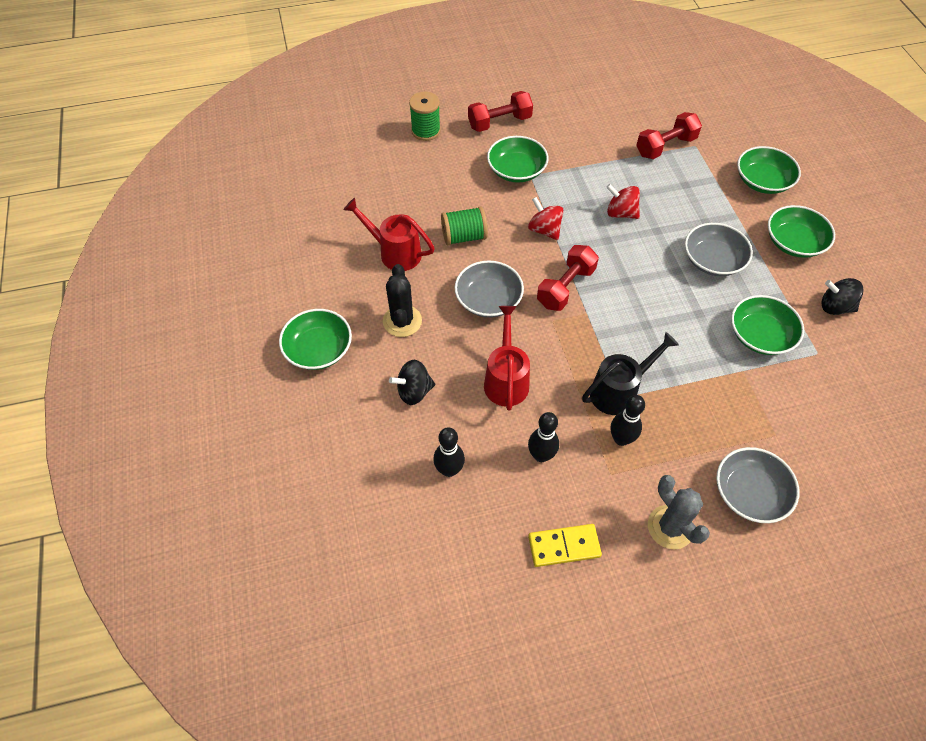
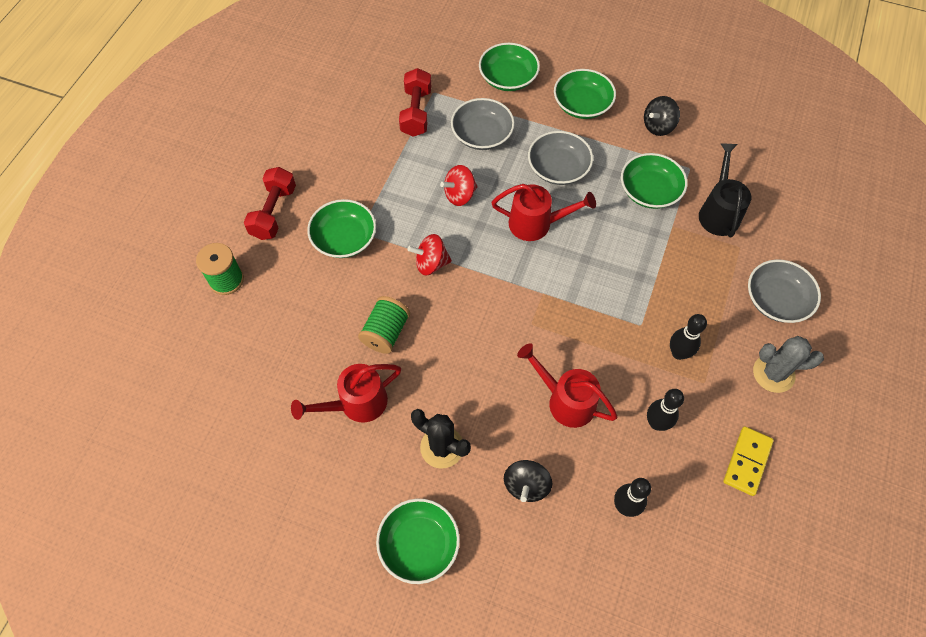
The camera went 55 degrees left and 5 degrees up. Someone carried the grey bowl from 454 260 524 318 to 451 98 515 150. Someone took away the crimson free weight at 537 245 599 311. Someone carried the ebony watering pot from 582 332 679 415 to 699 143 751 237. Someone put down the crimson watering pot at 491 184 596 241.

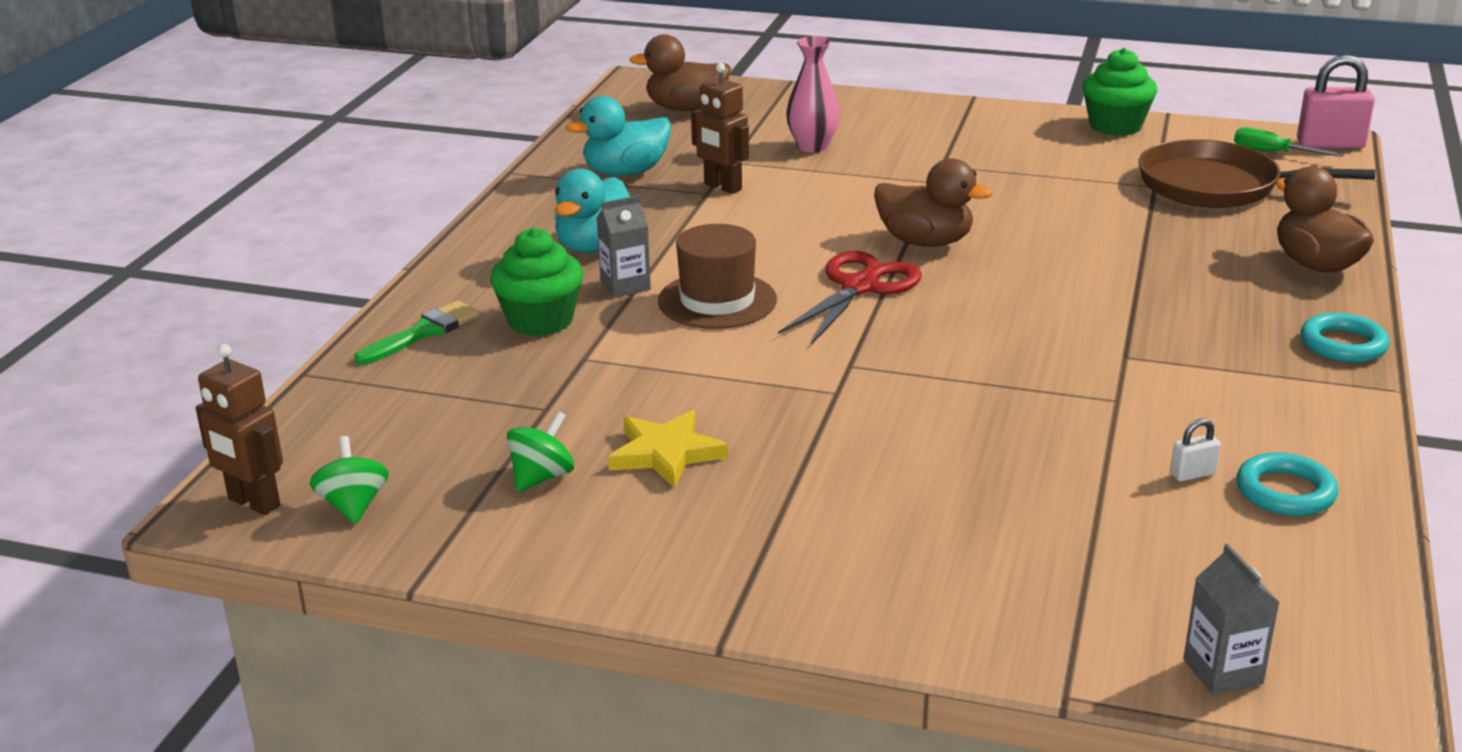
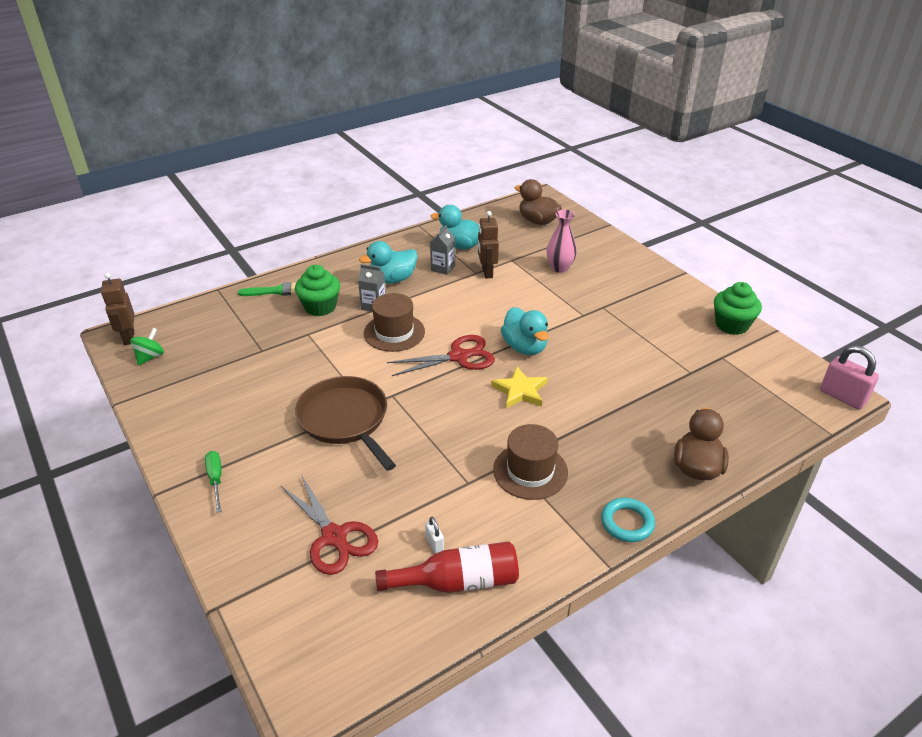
The camera went 40 degrees right and 10 degrees up. Someone took away the emerald toy top at 507 411 574 492. Someone carried the golden star shape from 608 410 728 488 to 491 366 548 408. Someone repainted the russet toy duck at 874 158 993 247, which became the aqua toy duck at 501 307 549 355. Someone carried the russet skillet from 1139 139 1375 208 to 295 376 396 471. Someone rotated the white small lock at 1170 419 1221 482 by 45 degrees clockwise. Someone carried the grey milk carton from 1183 544 1280 695 to 430 225 455 275. Someone carried the emerald hand screwdriver from 1234 127 1344 157 to 205 451 222 513. Someone swapped the aqua hoop at 1236 452 1338 516 for the crimson bottle at 375 541 519 593. Someone put down the crimson pair of scissors at 281 475 378 575. Someone put down the russet hat at 493 424 568 500.

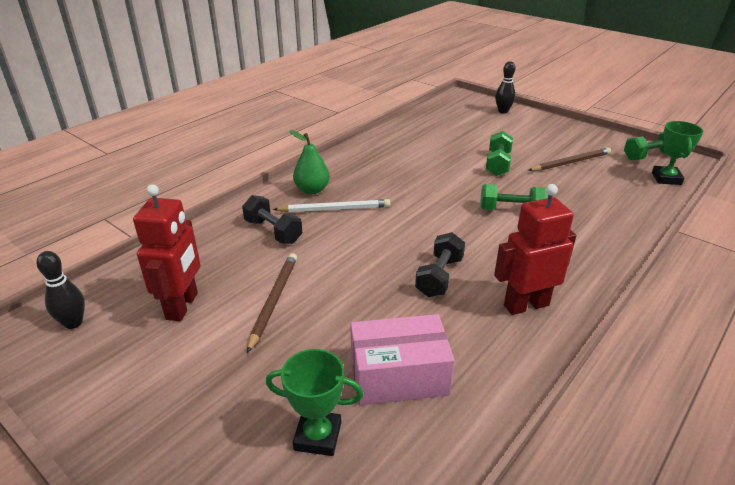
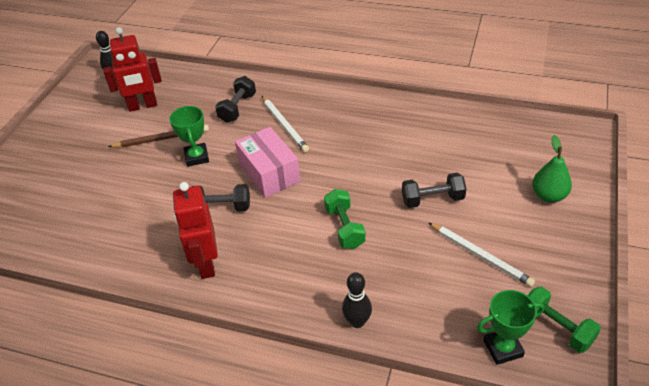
The camera went 70 degrees right and 10 degrees up. Someone carried the emerald prize cup from 266 349 363 456 to 170 106 209 167. Someone carried the emerald toy pear from 290 130 330 194 to 532 135 572 203. Someone carried the rosy box from 350 314 455 405 to 235 127 300 198. Someone repainted the emerald free weight at 486 131 513 176, which became the ebony free weight at 402 173 467 208. Someone rotated the crimson robot at 494 184 576 315 by 150 degrees counterclockwise. Someone carried the ebony tenpin from 495 61 516 113 to 342 272 372 328. Someone repainted the russet wooden pencil at 528 147 611 171, which became the white wooden pencil at 428 222 535 287.

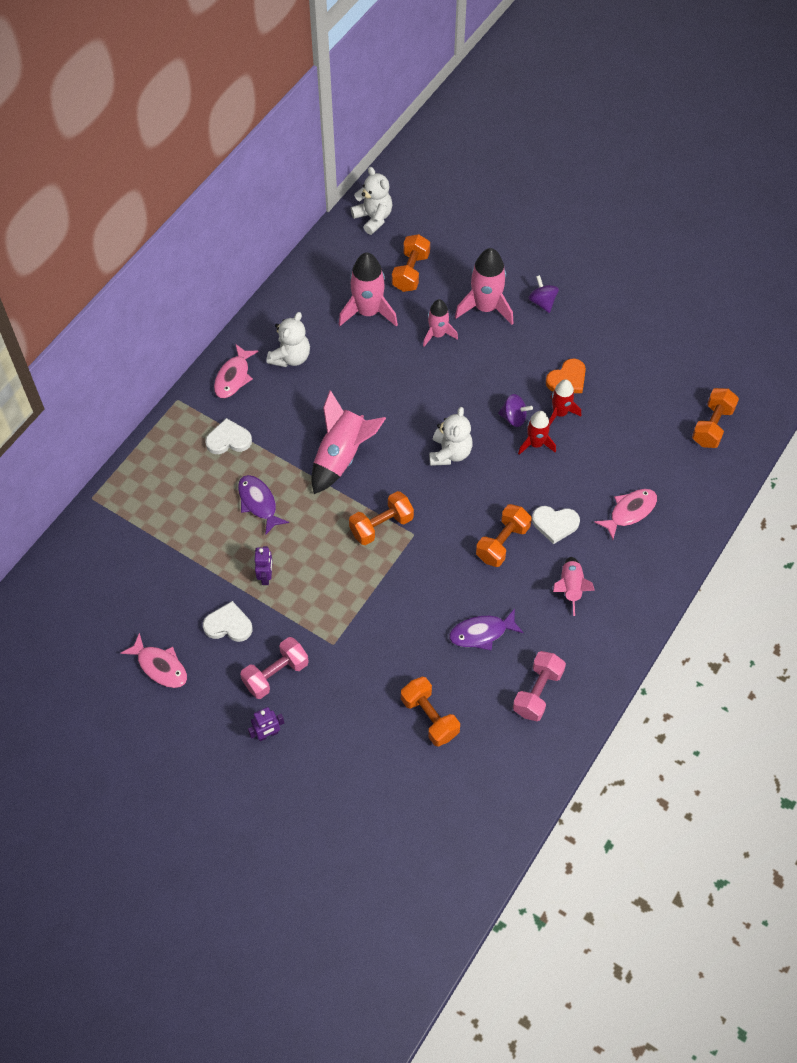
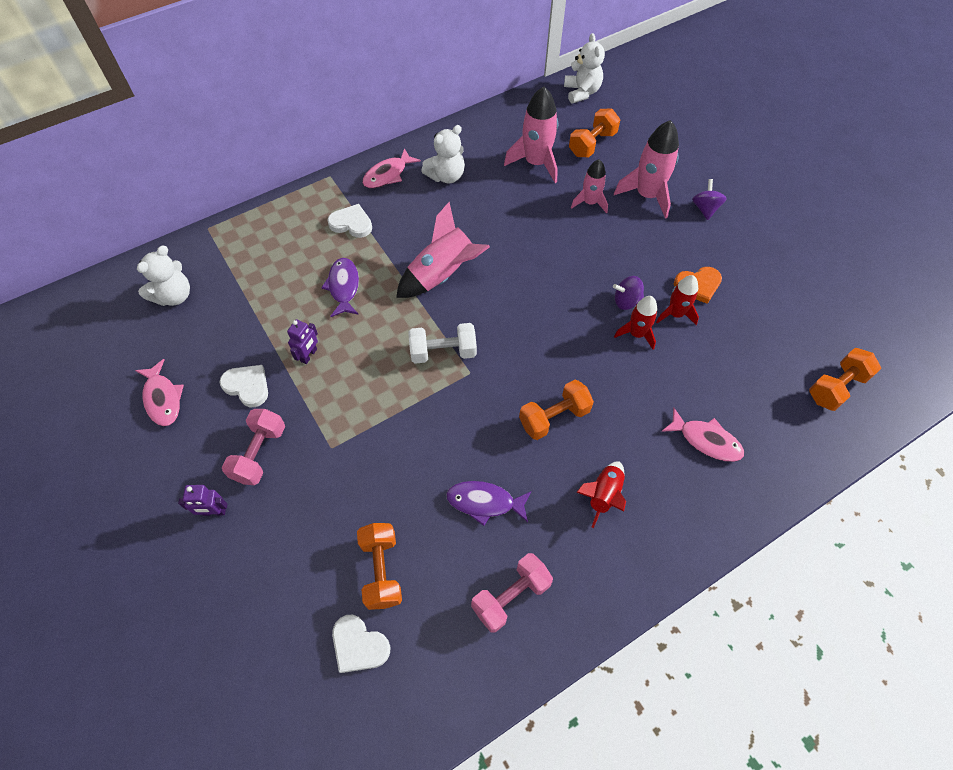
The camera went 25 degrees right and 0 degrees up. Someone rotated the rosy free weight at 240 637 309 699 by 60 degrees counterclockwise. Someone repainted the orange-coloured free weight at 349 491 414 545, which became the white free weight at 408 323 477 364. Someone carried the white teddy from 429 407 473 466 to 137 246 190 306. Someone rotated the purple toy top at 498 394 533 427 by 135 degrees clockwise. Someone carried the white love heart from 532 506 580 544 to 332 615 390 673. Someone repainted the rosy toy rocket at 553 557 595 616, which became the crimson toy rocket at 577 462 626 528. Someone rotated the rosy toy fish at 595 489 657 540 by 45 degrees clockwise.

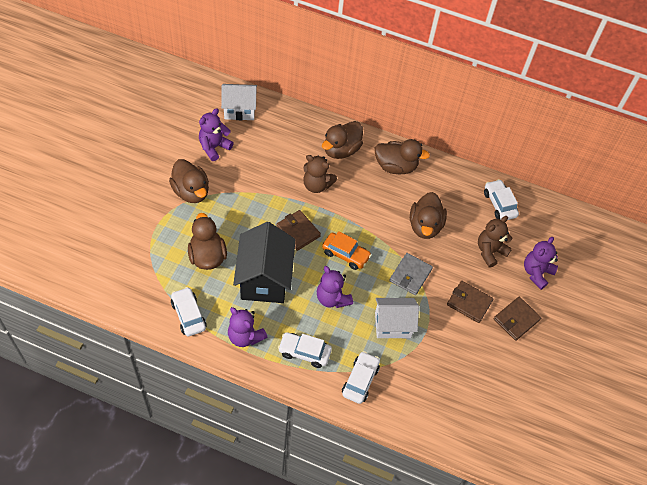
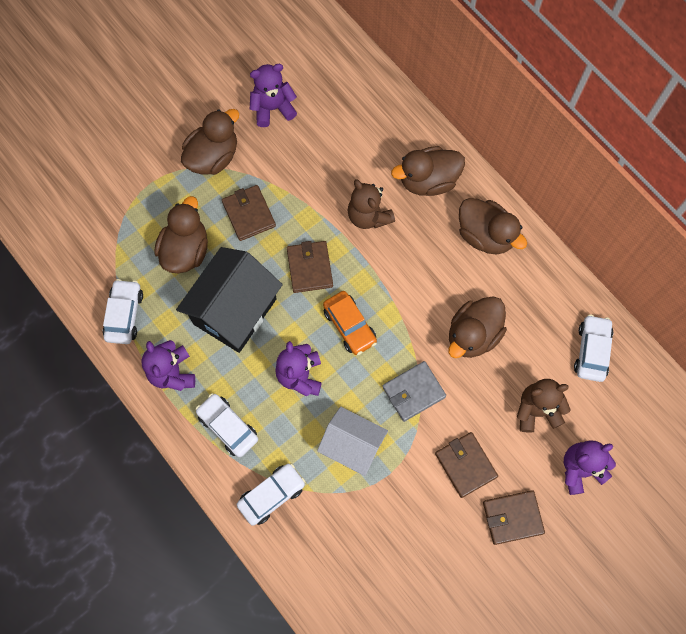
The camera went 35 degrees right and 15 degrees up. Someone rotated the russet toy duck at 169 159 209 203 by 135 degrees counterclockwise. Someone took away the white toy house at 221 84 257 120. Someone put down the russet wallet at 222 185 276 241.

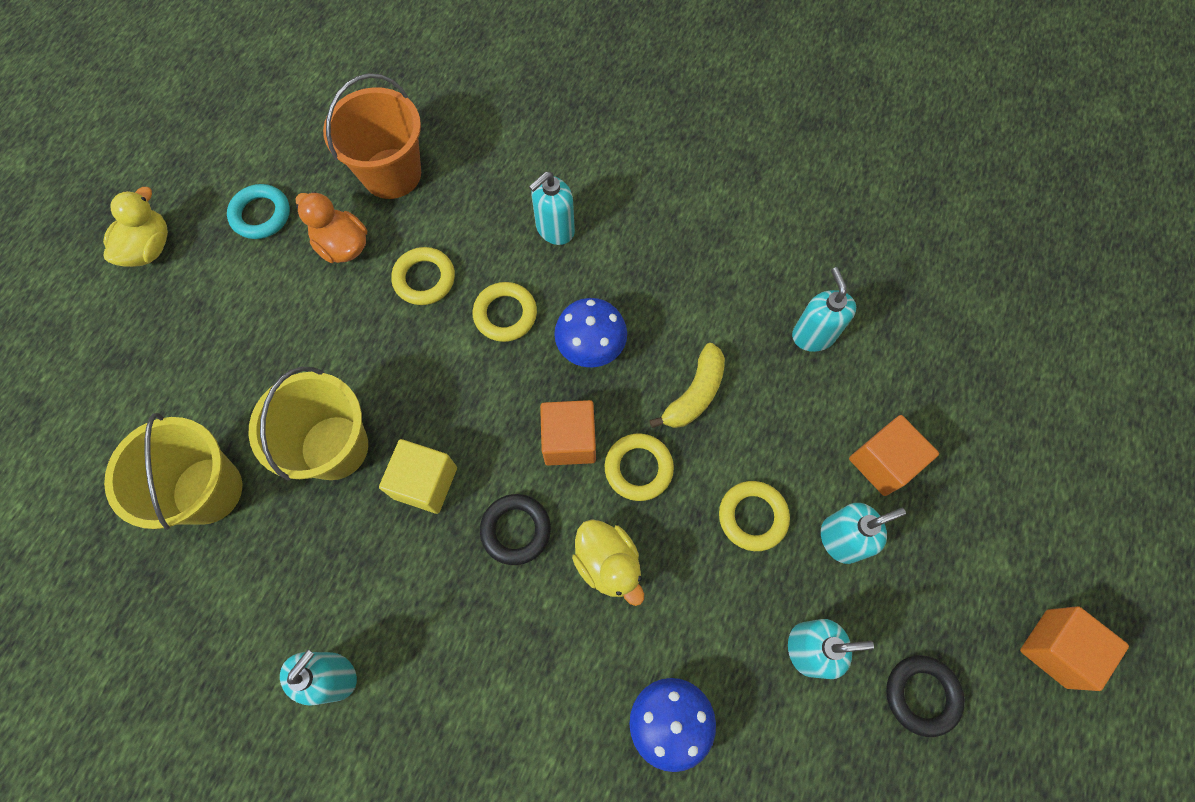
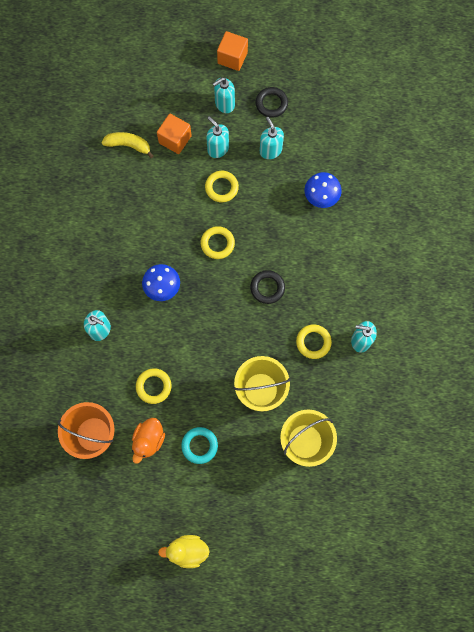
The camera went 110 degrees left and 5 degrees up. Someone carried the aqua hoop from 227 184 290 239 to 181 427 218 464. Someone took away the golden solid cube at 379 439 457 514. Someone carried the golden hoop from 473 282 537 342 to 296 324 332 359. Someone took away the orange-coloured solid cube at 540 400 596 466. Someone took away the golden toy duck at 572 519 644 606. Someone carried the golden banana fruit from 650 343 725 428 to 101 132 154 158. Someone carried the aqua soap pump from 792 267 856 352 to 213 77 235 113.

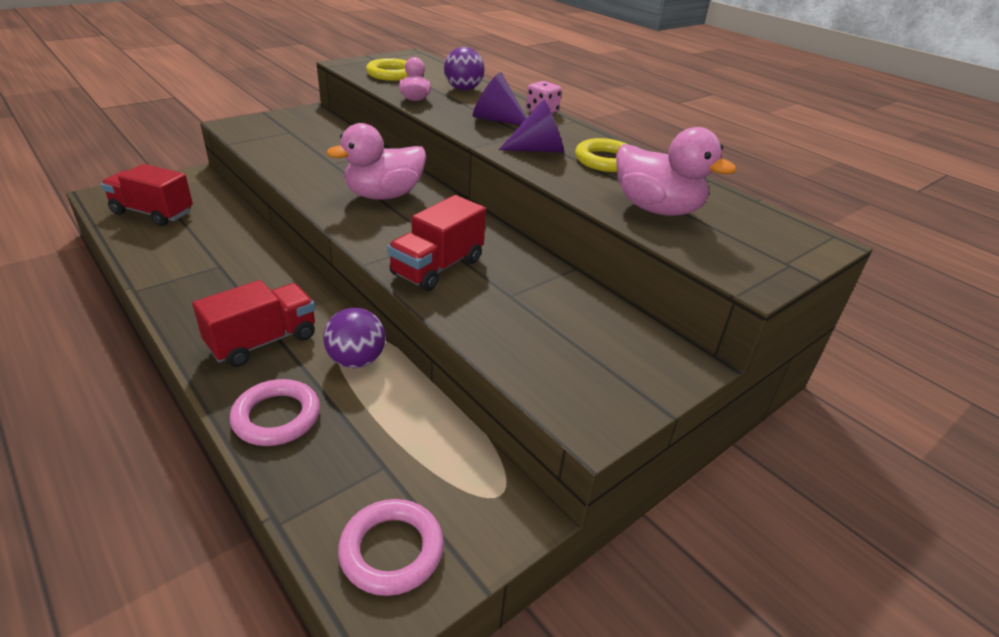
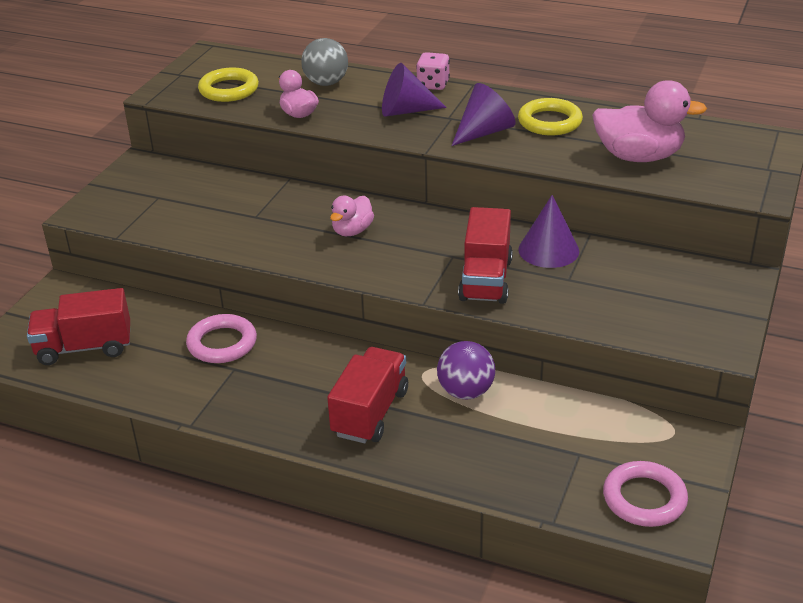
The camera went 25 degrees left and 0 degrees up. Someone carried the rosy hoop from 230 379 320 446 to 186 314 257 363. Someone scaled the rosy toy duck at 326 123 426 200 by 0.56. Someone repainted the purple ball at 444 47 484 90, which became the grey ball at 301 38 348 86. Someone put down the purple solid cone at 518 195 579 268.

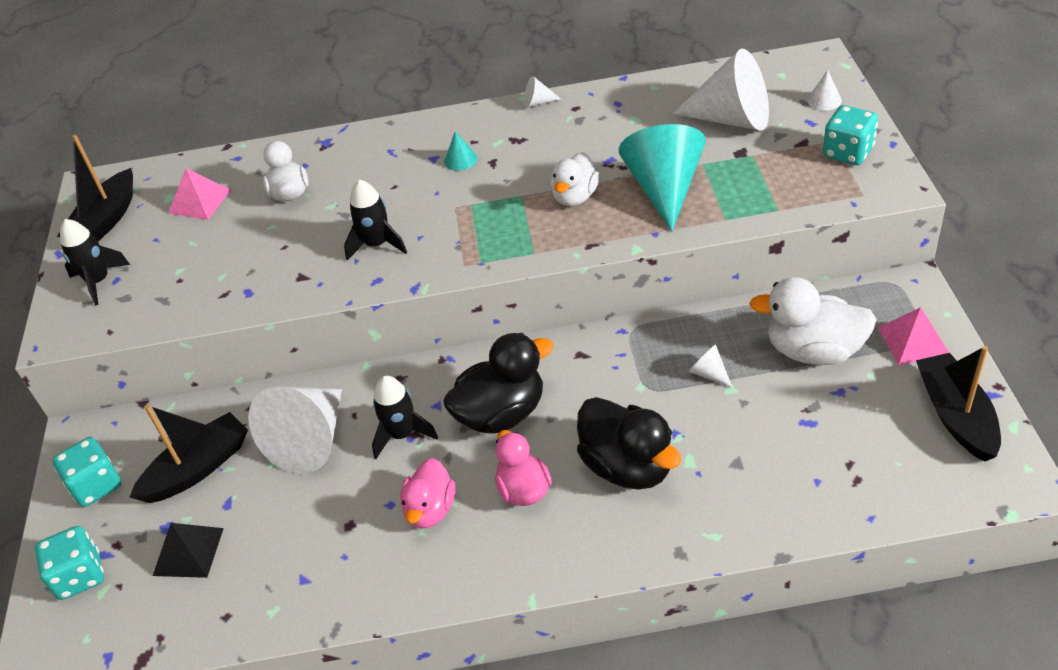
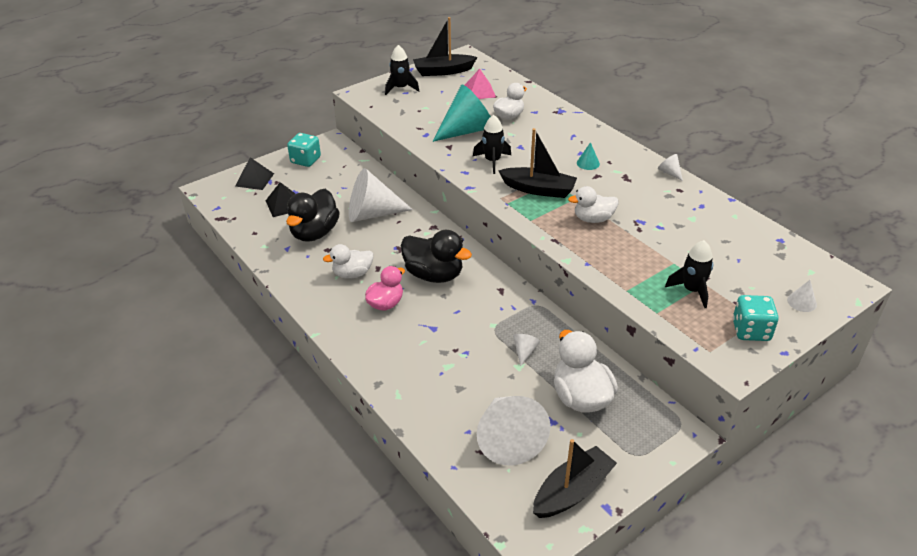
The camera went 55 degrees right and 5 degrees down. Someone swapped the aqua dice at 35 526 104 600 for the ebony pyramid at 235 157 274 190. Someone carried the ebony sailboat from 130 405 248 503 to 498 128 577 198. Someone carried the ebony toy rocket from 372 376 438 459 to 665 240 713 308. Someone repainted the rosy toy duck at 400 458 455 529, which became the white toy duck at 323 244 373 279. Someone carried the ebony toy duck from 577 397 681 490 to 286 189 340 242. Someone carried the aqua solid cone from 619 124 706 232 to 433 85 491 142. Someone carried the white solid cone from 672 49 769 131 to 477 396 550 465. Someone took away the rosy pyramid at 878 307 949 365.

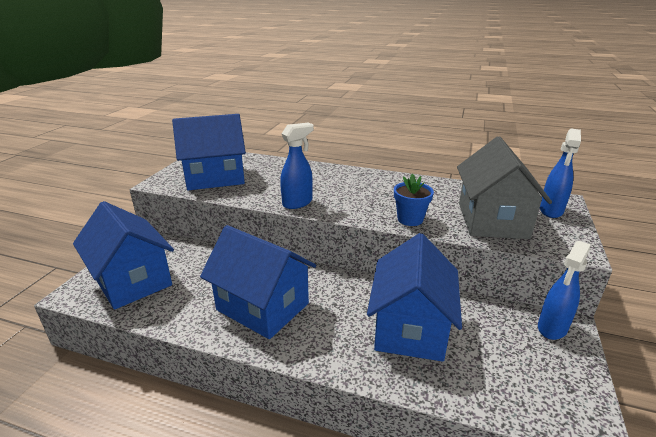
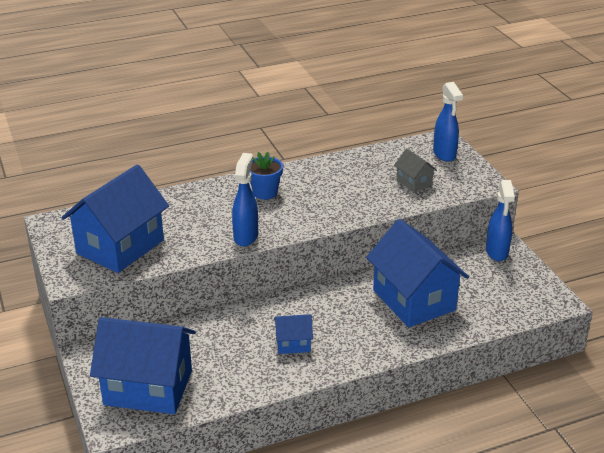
The camera went 40 degrees left and 5 degrees up. Someone scaled the blue toy house at 200 225 316 339 by 0.46. Someone carried the blue plant pot from 394 174 434 226 to 250 152 283 200. Someone scaled the grey toy house at 457 136 552 239 by 0.46.

